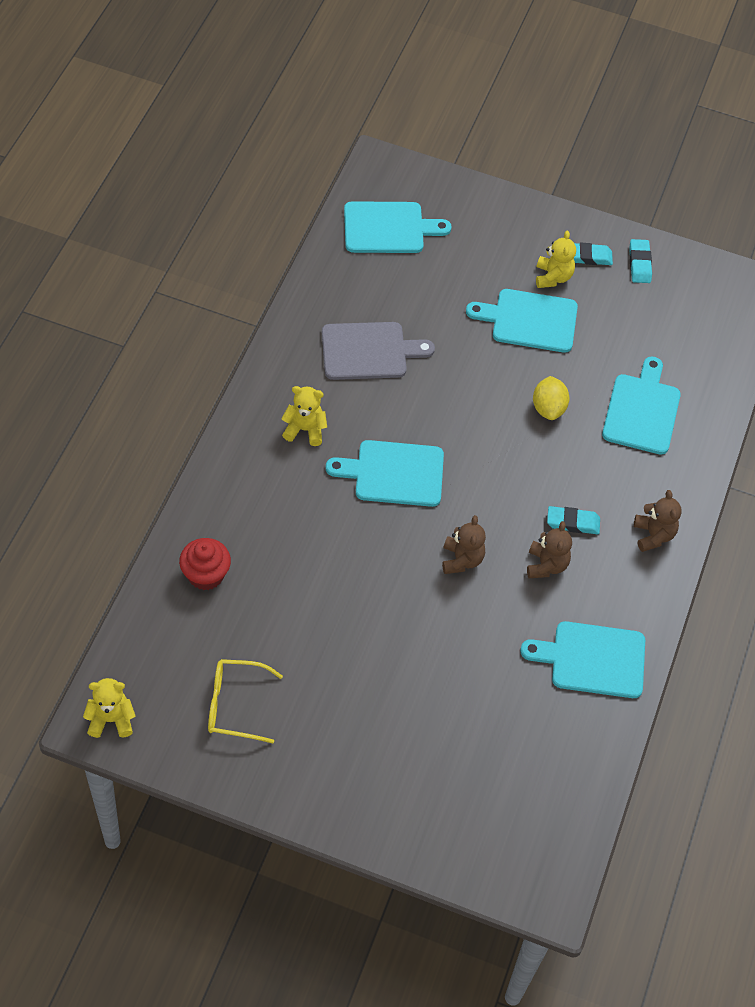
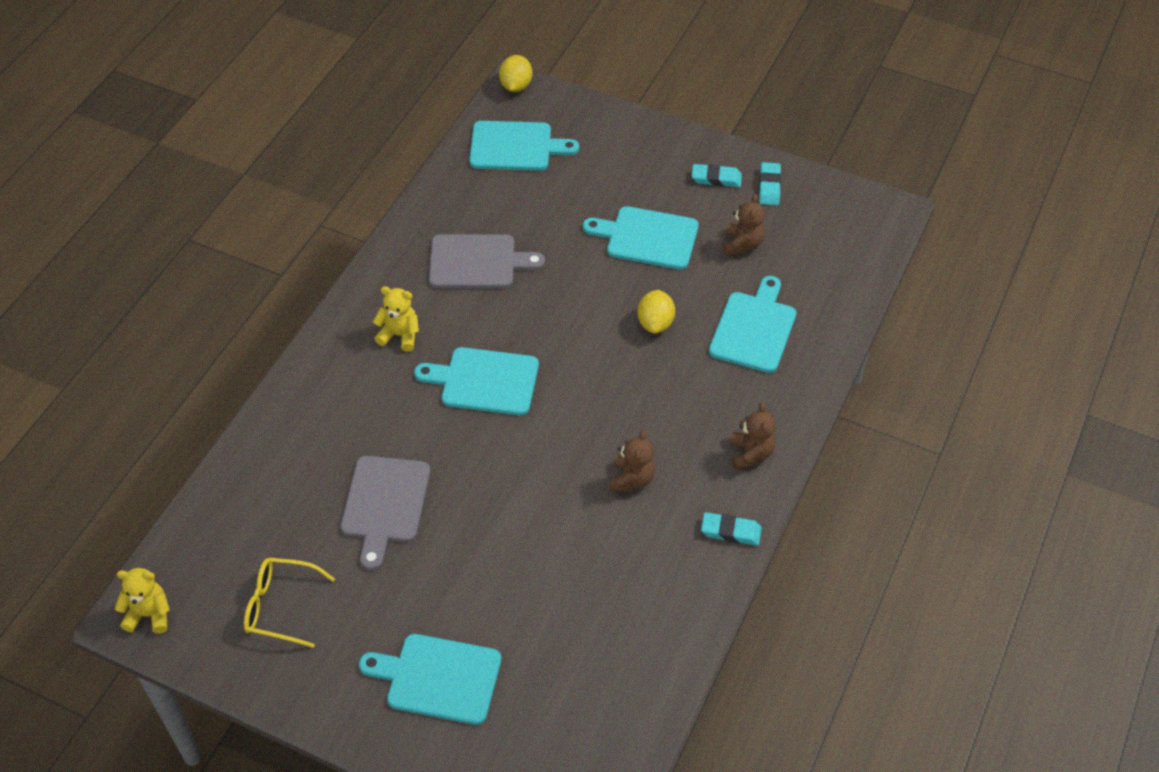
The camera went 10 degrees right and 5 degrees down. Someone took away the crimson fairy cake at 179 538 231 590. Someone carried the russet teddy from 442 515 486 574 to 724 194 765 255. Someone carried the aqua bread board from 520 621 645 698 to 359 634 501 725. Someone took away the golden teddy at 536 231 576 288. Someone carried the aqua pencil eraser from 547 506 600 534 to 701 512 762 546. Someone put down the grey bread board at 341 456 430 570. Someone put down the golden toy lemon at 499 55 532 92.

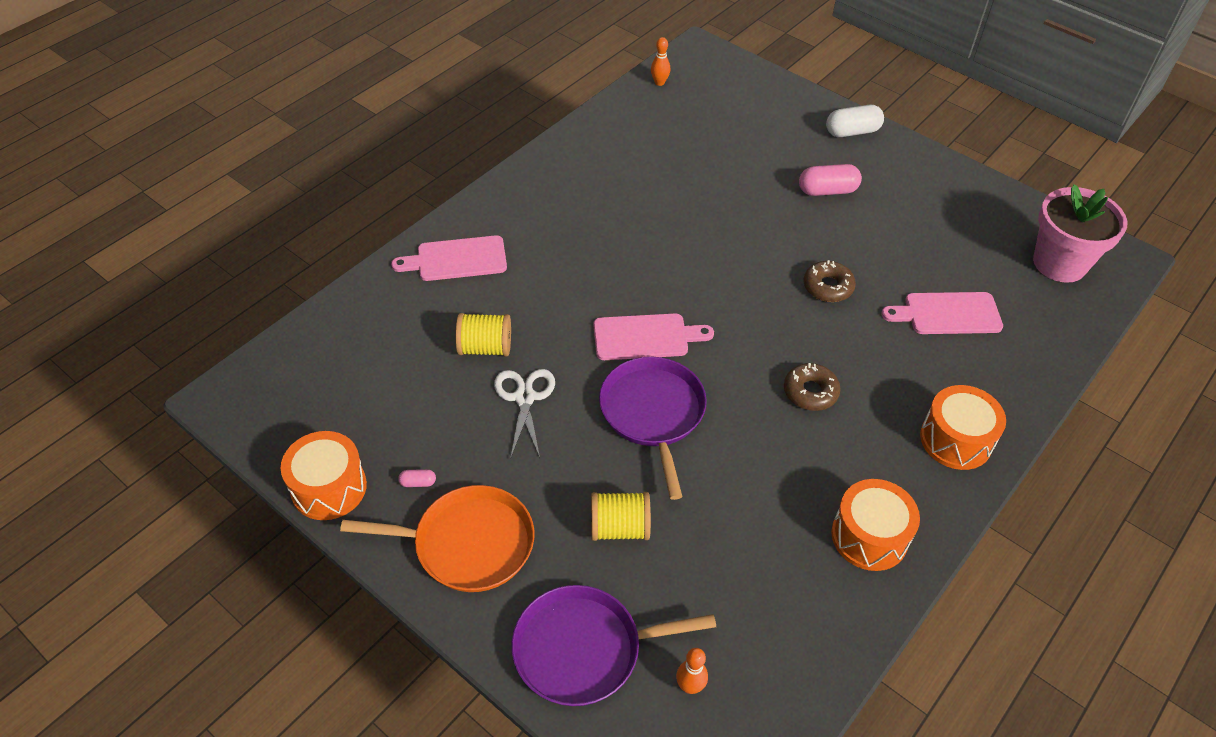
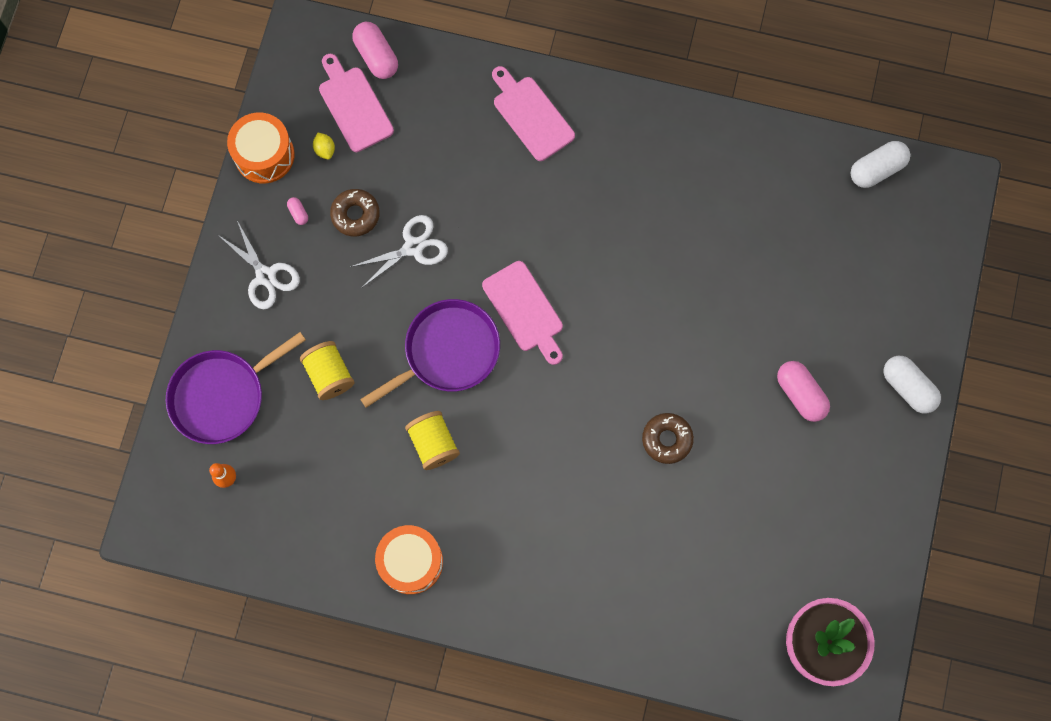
The camera went 65 degrees right and 25 degrees up. Someone swapped the orange-coloured skillet at 340 485 534 592 for the white pair of scissors at 218 221 300 309. Someone carried the golden bobbin from 456 313 511 356 to 405 411 460 470. Someone rotated the purple skillet at 512 585 716 706 by 90 degrees counterclockwise. Someone swapped the orange-coloured tenpin at 651 37 670 86 for the white pill at 851 141 910 188. Someone carried the russet doughnut from 784 363 840 411 to 330 189 380 236. Someone carried the rosy bread board from 882 292 1003 334 to 319 54 394 152. Someone took away the orange-coloured drum at 920 385 1006 470. Someone put down the golden toy lemon at 313 133 335 159. Someone put down the rosy pill at 352 22 398 79.

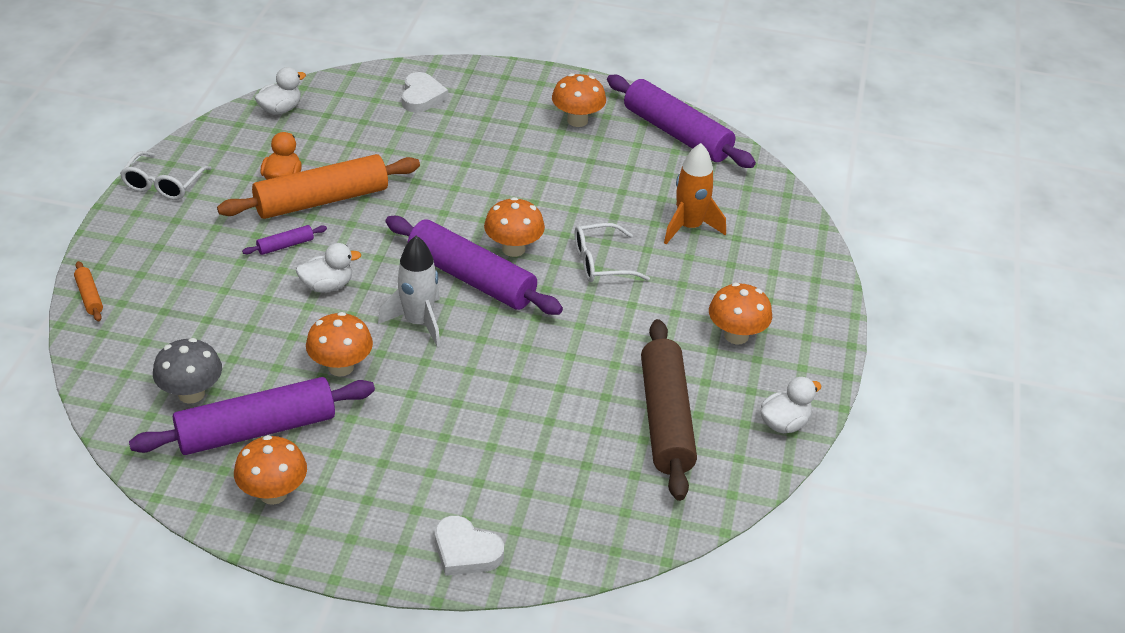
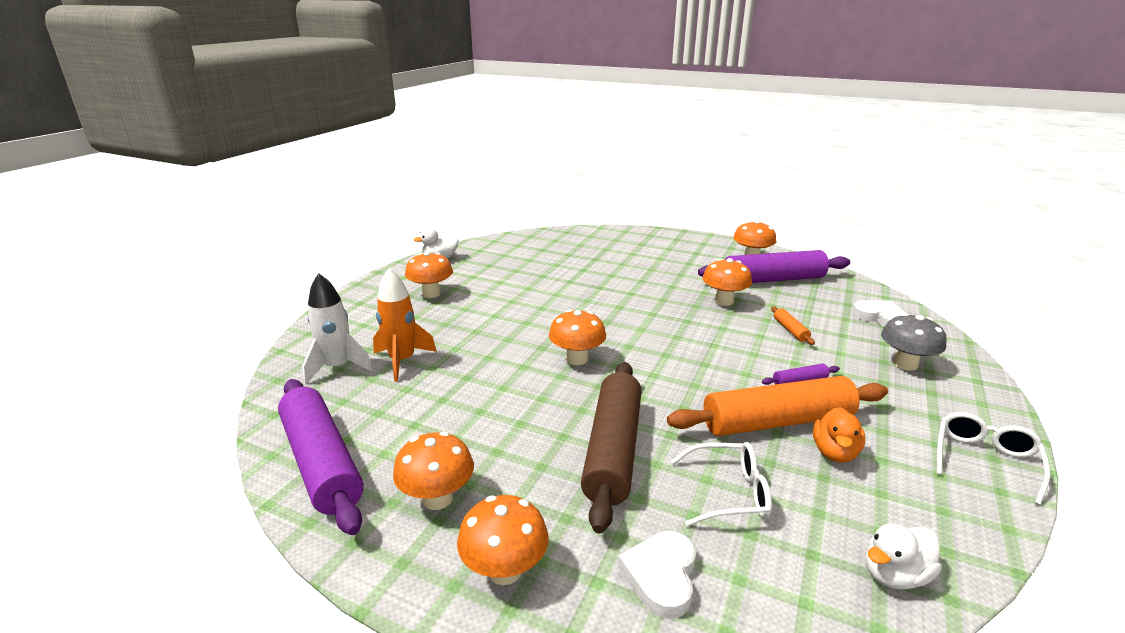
The camera went 165 degrees left and 15 degrees down. Someone carried the orange-coloured dough roller from 74 261 103 321 to 771 306 815 345. Someone carried the grey toadstool from 153 338 222 404 to 881 313 947 371. Someone took away the white toy duck at 296 243 361 293. Someone carried the white toy rocket from 378 236 440 347 to 302 273 373 385. Someone took away the purple dough roller at 386 216 563 315. Someone carried the white love heart from 435 516 504 576 to 852 300 907 327. Someone carried the white eyeglasses from 575 223 650 282 to 671 442 772 526. Someone carried the russet dough roller from 641 319 697 501 to 581 362 642 533. Someone put down the orange-coloured toadstool at 457 495 549 585.

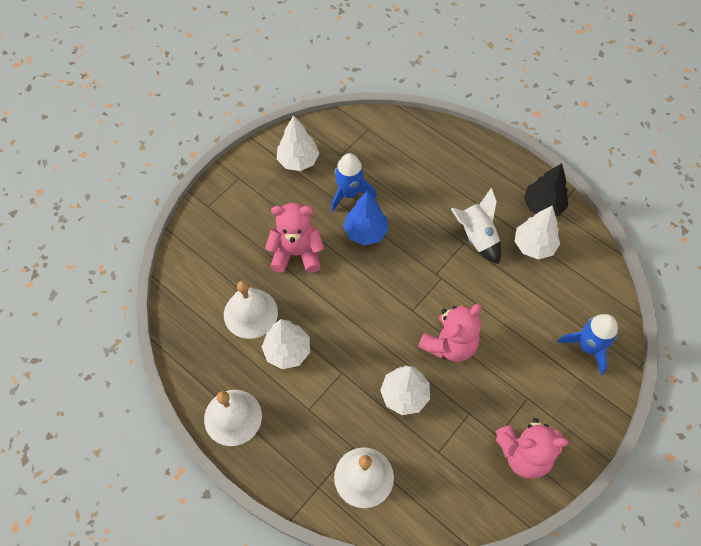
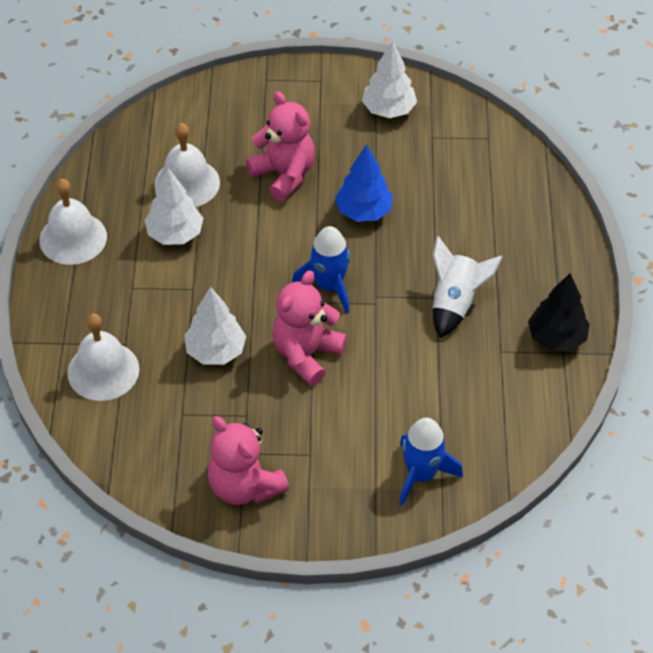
The camera went 50 degrees right and 10 degrees down. Someone carried the blue toy rocket from 331 153 377 212 to 292 226 350 314. Someone rotated the rosy teddy at 418 304 481 362 by 120 degrees clockwise. Someone took away the white tree at 515 205 560 259.

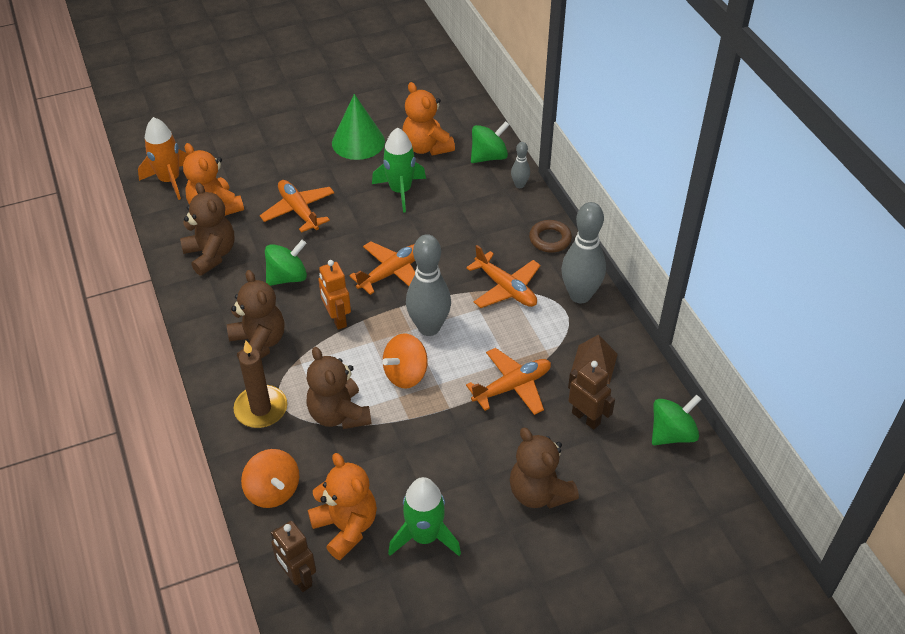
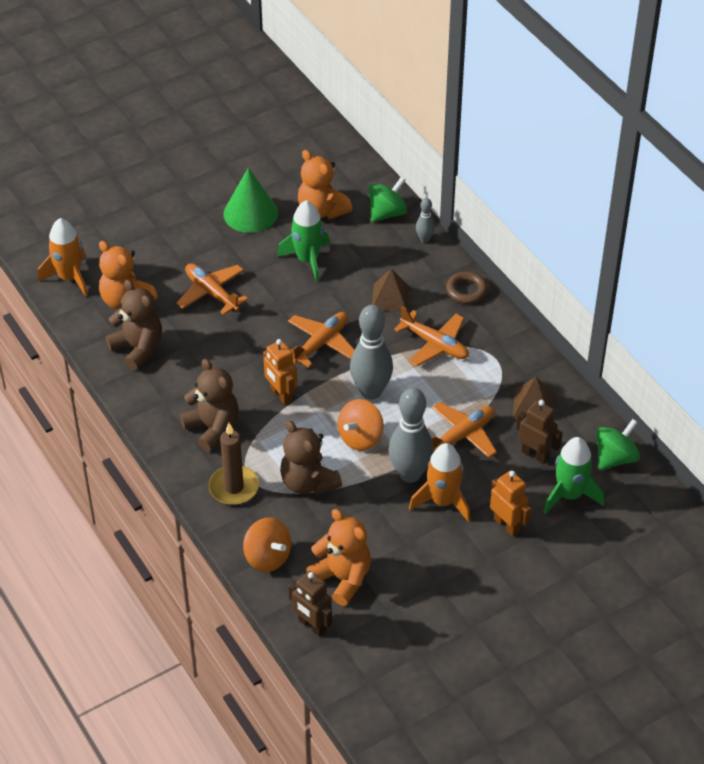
The camera went 10 degrees left and 0 degrees up. Someone took away the emerald toy top at 265 240 307 286. Someone carried the emerald toy rocket from 388 477 461 556 to 543 437 604 514. Someone swapped the russet teddy at 510 427 579 509 for the orange-coloured robot at 490 471 531 536. Someone carried the grey tenpin from 561 202 606 303 to 389 388 433 483. Someone put down the russet pyramid at 372 269 409 312. Someone put down the orange-coloured toy rocket at 409 443 470 522.

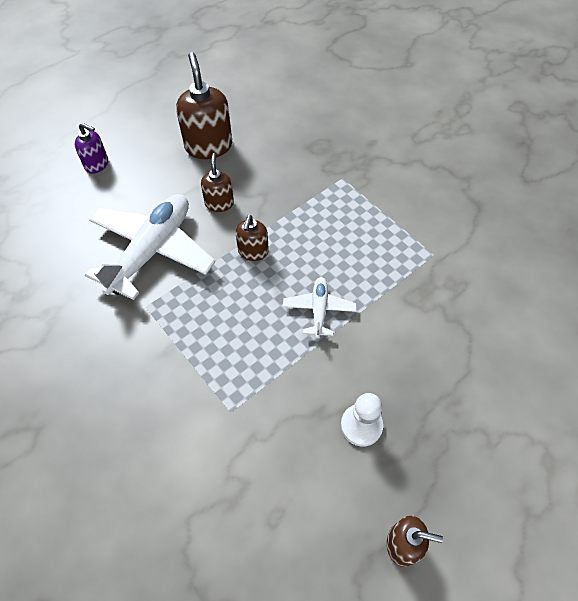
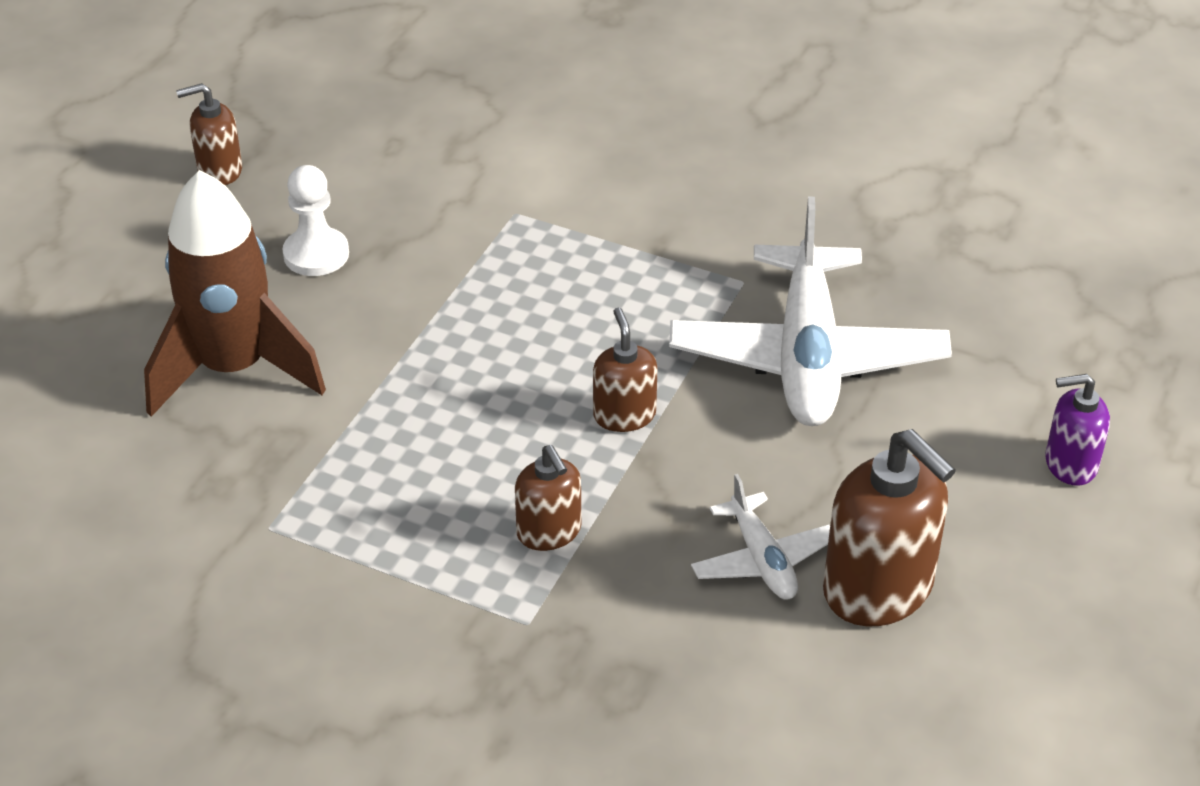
The camera went 155 degrees right and 15 degrees down. Someone carried the russet soap pump from 201 153 234 212 to 515 445 581 551. Someone carried the white plane from 283 277 357 339 to 691 474 830 600. Someone put down the russet toy rocket at 144 170 326 417.

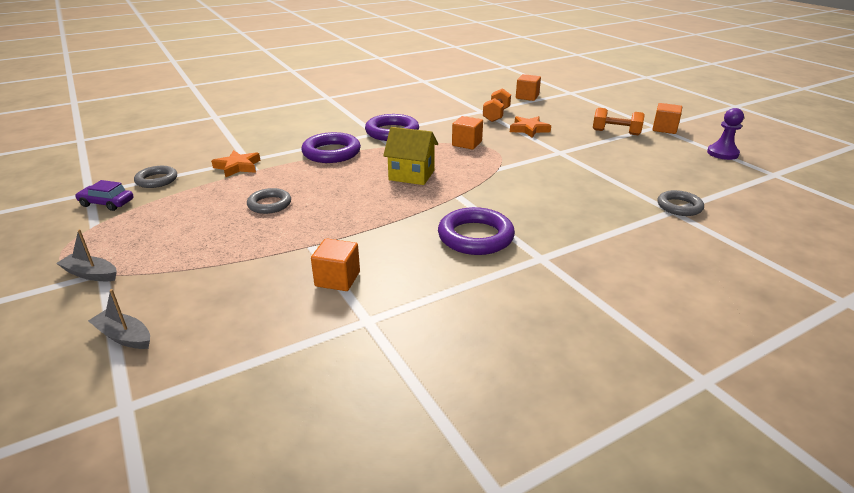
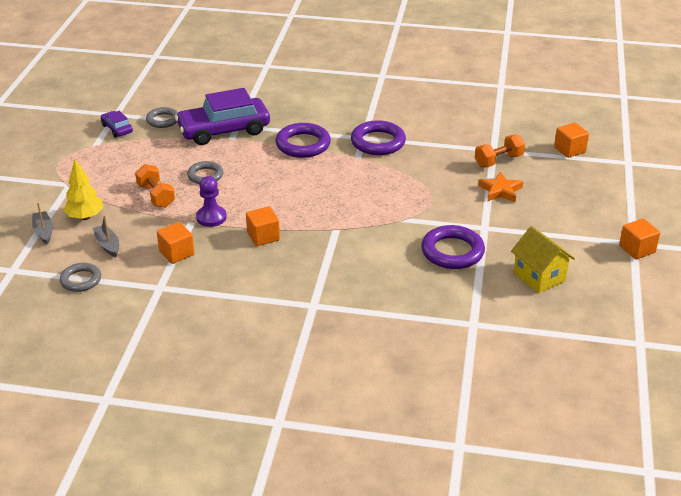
The camera went 40 degrees right and 5 degrees up. Someone carried the grey sailboat from 56 229 117 281 to 93 215 119 257. Someone swapped the orange-coloured star shape at 211 150 260 177 for the purple automobile at 175 88 270 145. Someone carried the golden toy house from 383 127 438 185 to 511 226 575 294. Someone carried the purple hoop from 438 207 515 255 to 421 225 485 269. Someone carried the orange-coloured solid cube from 452 116 483 150 to 246 206 280 246. Someone carried the orange-coloured free weight from 593 108 645 135 to 135 164 175 208. Someone carried the grey hoop from 658 190 704 216 to 60 263 101 292. Someone carried the purple game pawn from 707 108 744 160 to 196 176 227 227. Someone put down the golden tree at 63 159 103 220.

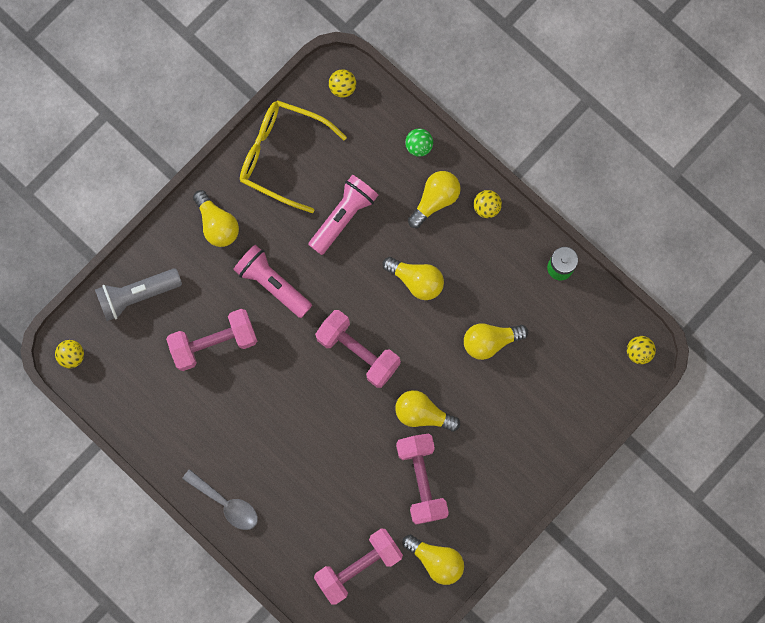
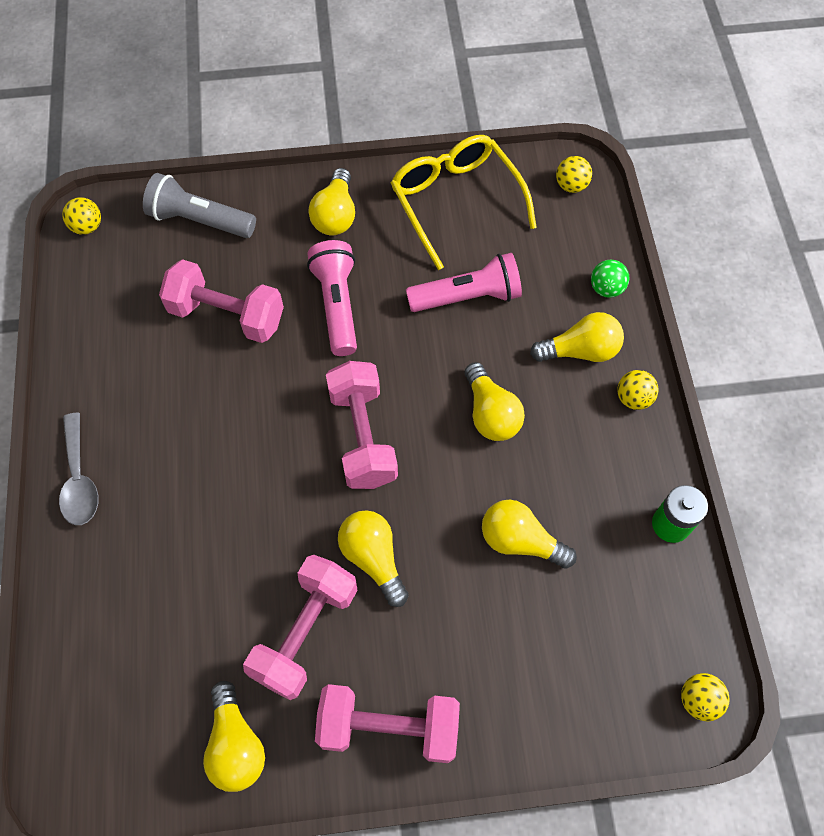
The camera went 40 degrees right and 15 degrees down. Someone carried the rosy free weight from 314 529 403 605 to 315 684 460 763.

